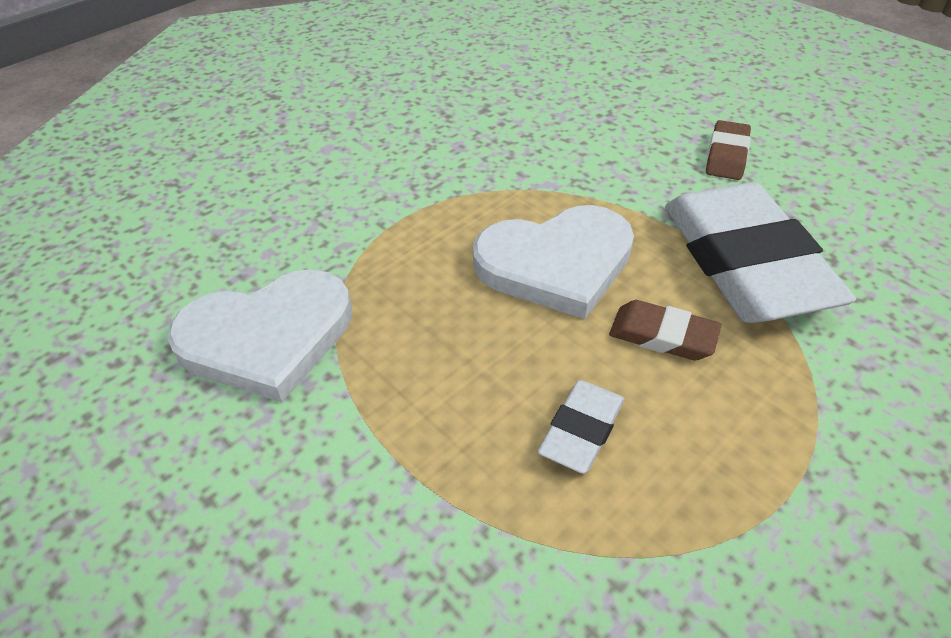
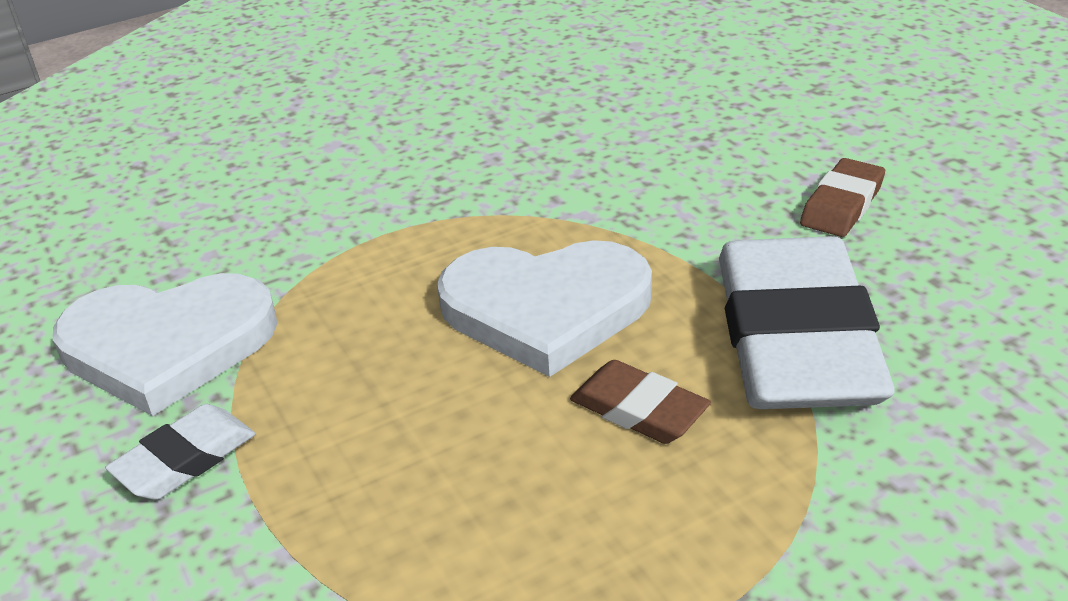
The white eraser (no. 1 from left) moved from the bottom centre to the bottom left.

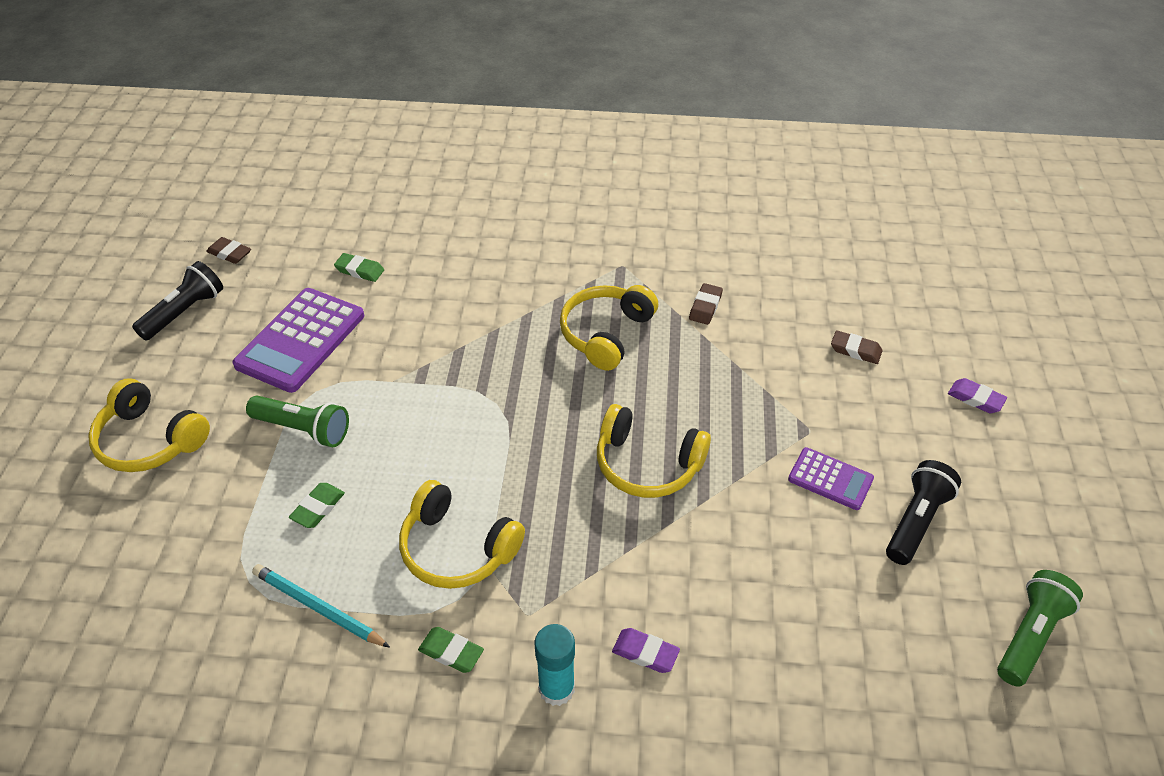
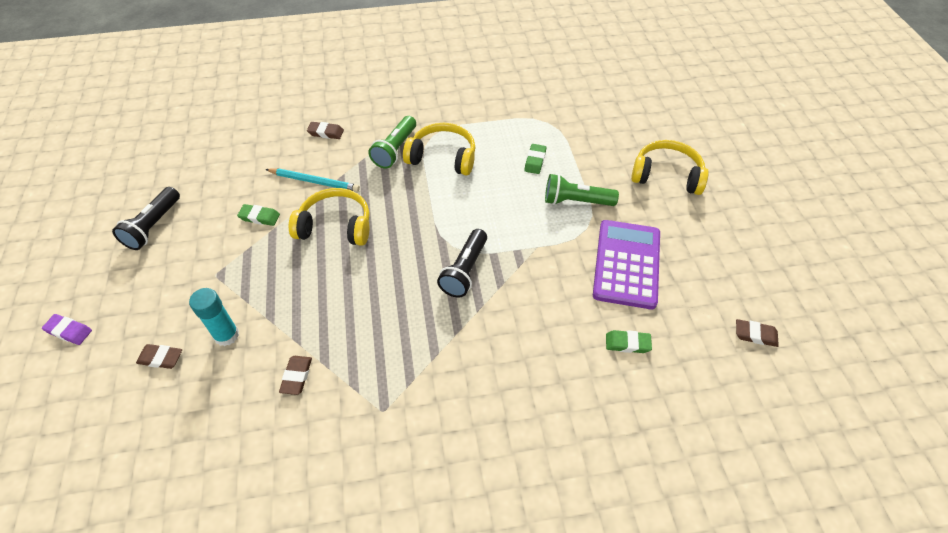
The black flashlight (no. 1 from left in the first image) moved from the middle left to the centre.
The yellow headphones (no. 3 from left) at the centre disappeared.
The purple calculator (no. 2 from left) at the middle right disappeared.
The turquoise pencil moved from the bottom left to the middle left.
The green flashlight (no. 2 from left in the first image) moved from the bottom right to the top centre.
The turquoise glue stick moved from the bottom centre to the middle left.
The green eraser (no. 3 from left in the first image) moved from the bottom centre to the middle left.
The purple eraser (no. 1 from left) at the bottom centre became the brown eraser (no. 3 from left) at the top centre.

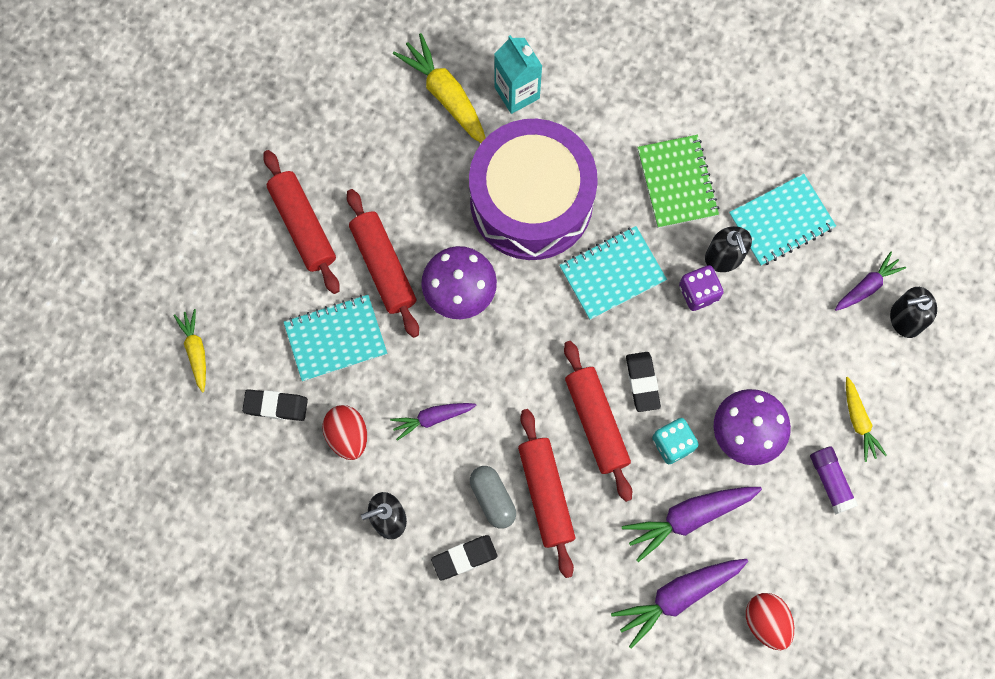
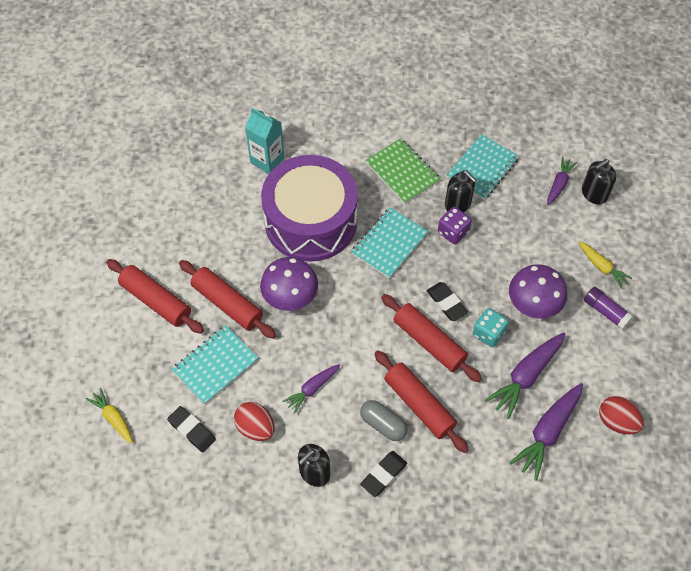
The yellow carrot (no. 2 from left) at the top centre disappeared.
The black eraser (no. 1 from left) at the middle left turned 60 degrees clockwise.

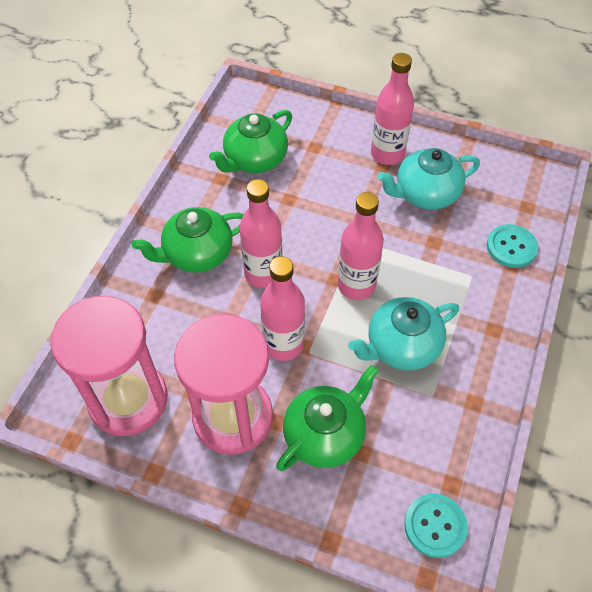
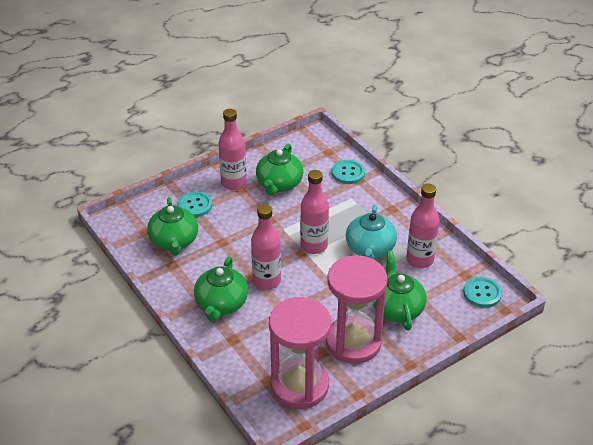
The turquoise teapot (no. 2 from left) at the top right became the green teapot (no. 3 from left) at the centre.
The pink bottle (no. 2 from left in the first image) moved from the centre to the middle right.
The turquoise button (no. 1 from left) at the middle left appeared.

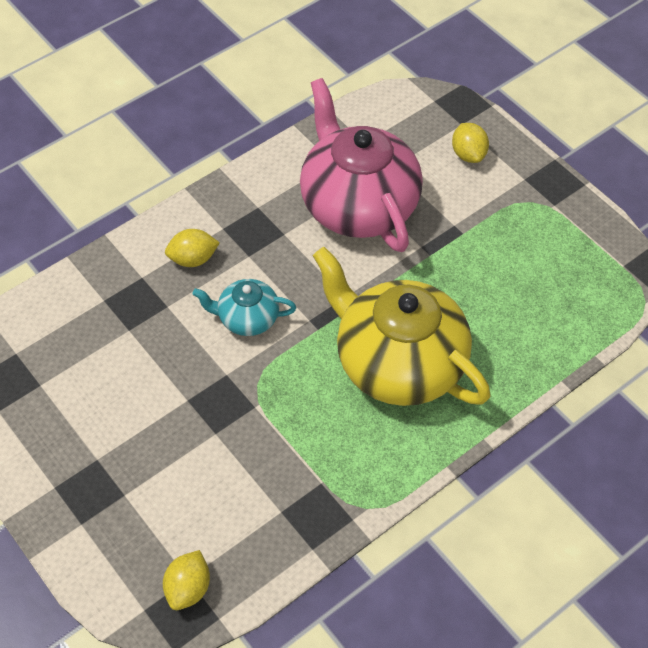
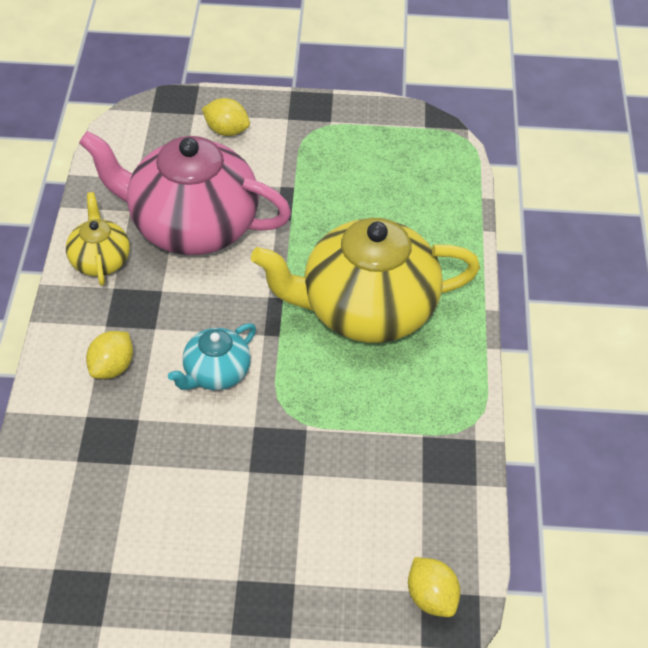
The yellow teapot (no. 1 from left) at the middle left appeared.

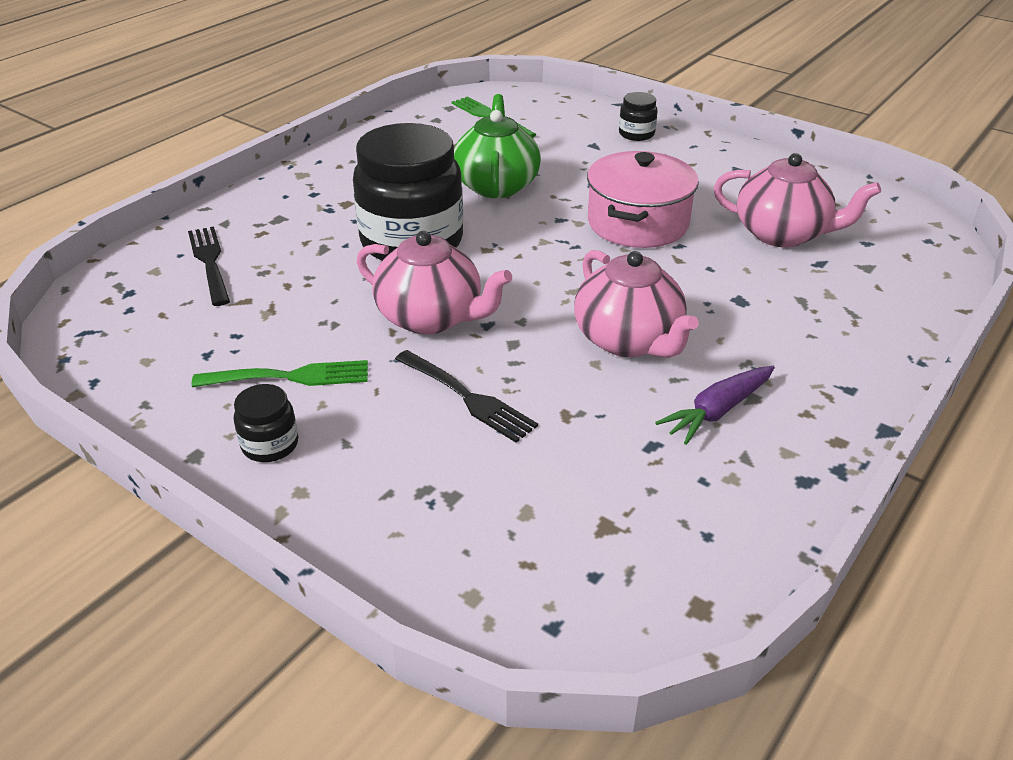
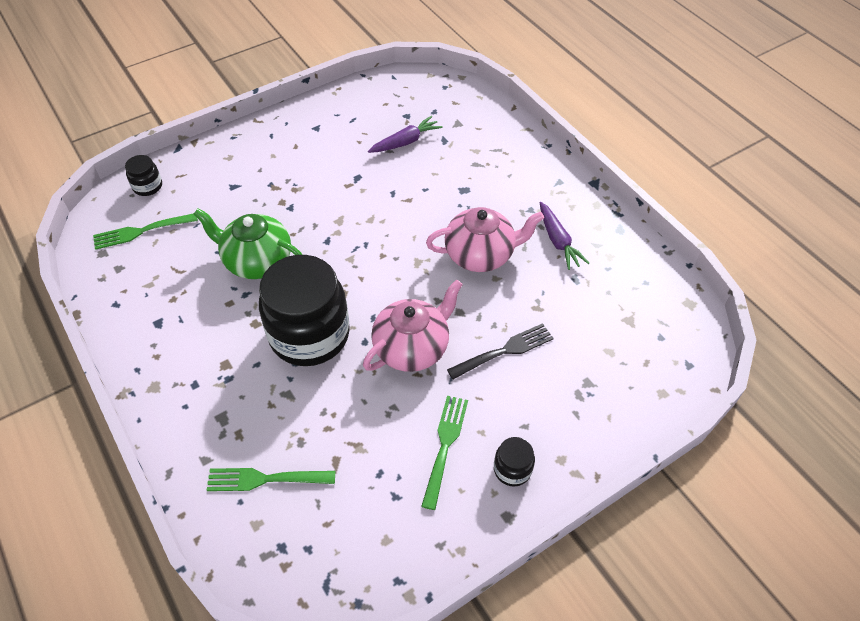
The black jar (no. 3 from left in the first image) moved from the top centre to the top left.
The pink pot at the top centre disappeared.
The pink teapot (no. 3 from left) at the top right was replaced by the purple carrot (no. 1 from left) at the top centre.
The black fork (no. 1 from left) at the middle left became the green fork (no. 2 from left) at the bottom left.

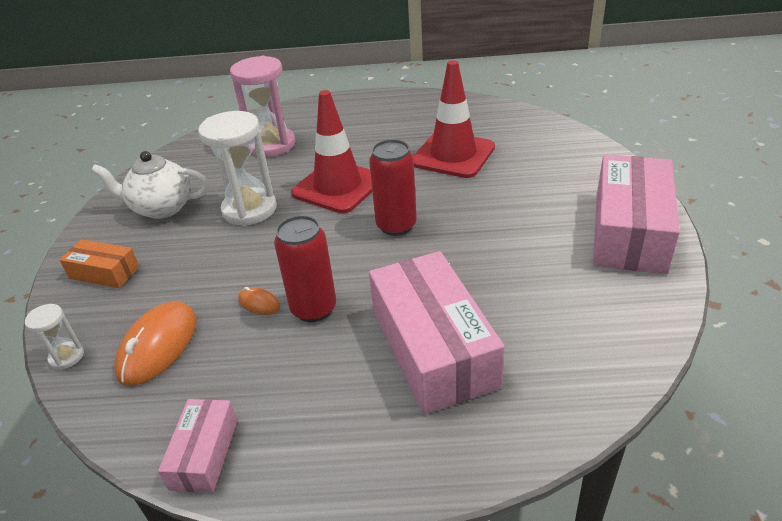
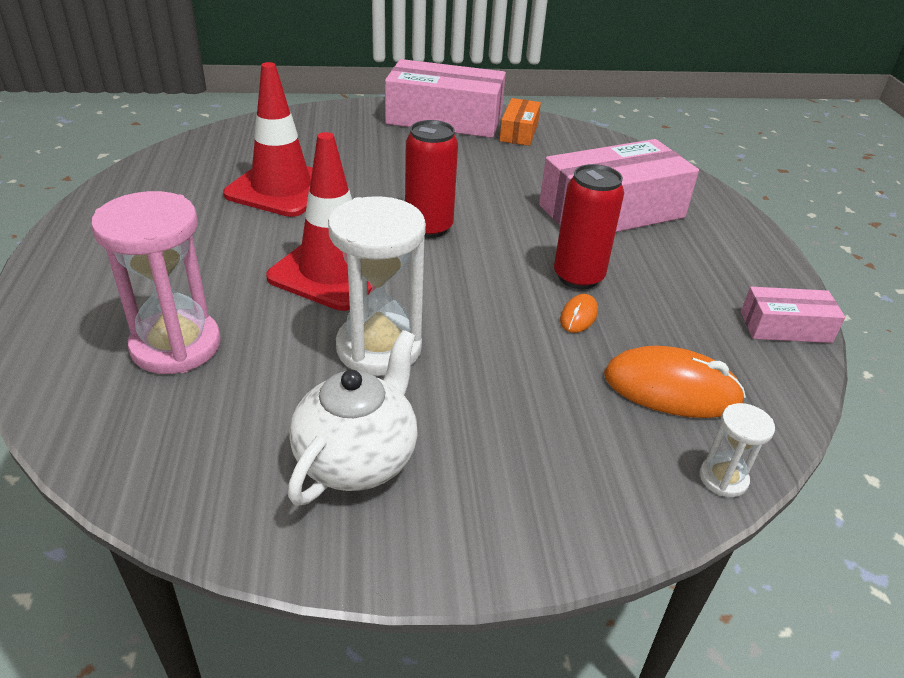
The white teapot at the middle left turned 150 degrees counterclockwise.
The orange box moved from the middle left to the top centre.

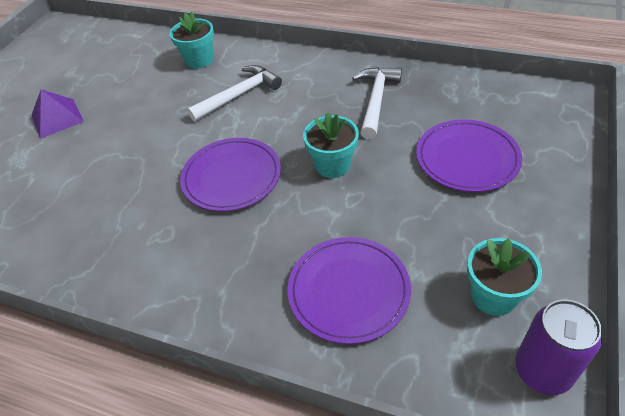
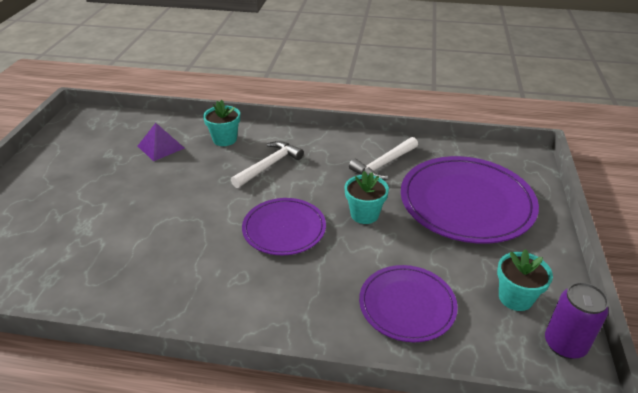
The white hammer (no. 2 from left) at the top centre turned 135 degrees counterclockwise.
The purple pyramid moved from the top left to the middle left.
The purple plate (no. 3 from left) at the middle right changed to 1.69 times the size.

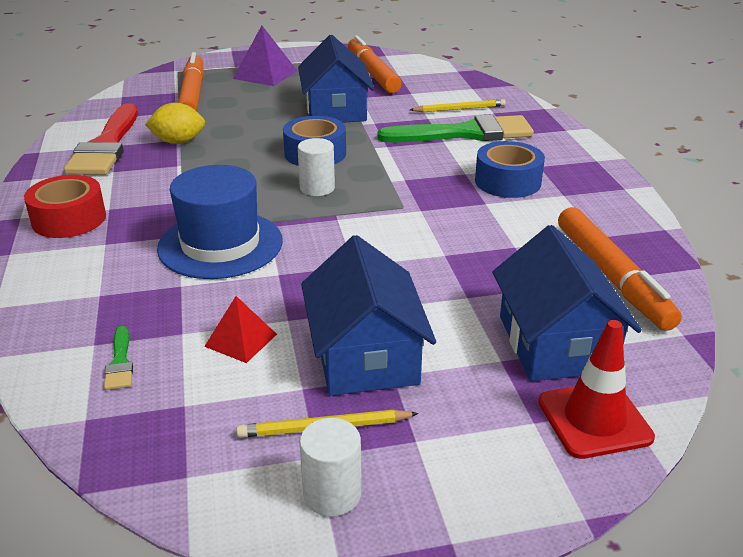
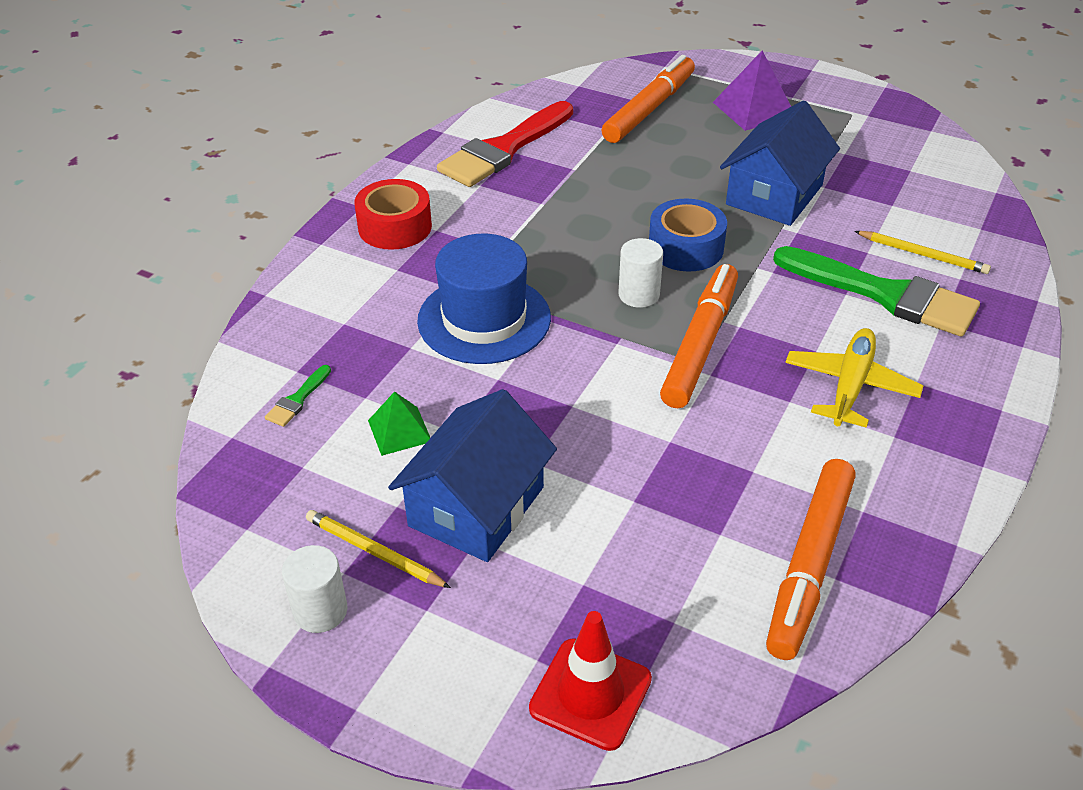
The orange marker (no. 2 from left) moved from the top centre to the centre.
The yellow lemon at the top left disappeared.
The blue tape (no. 2 from left) at the top right was replaced by the yellow plane at the middle right.
The blue house (no. 3 from left) at the middle right disappeared.
The red pyramid at the middle left became the green pyramid at the centre.

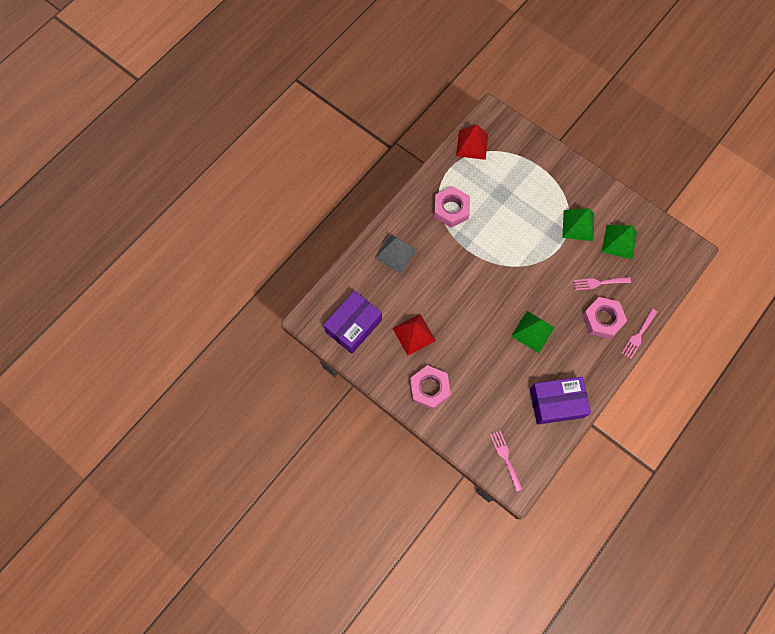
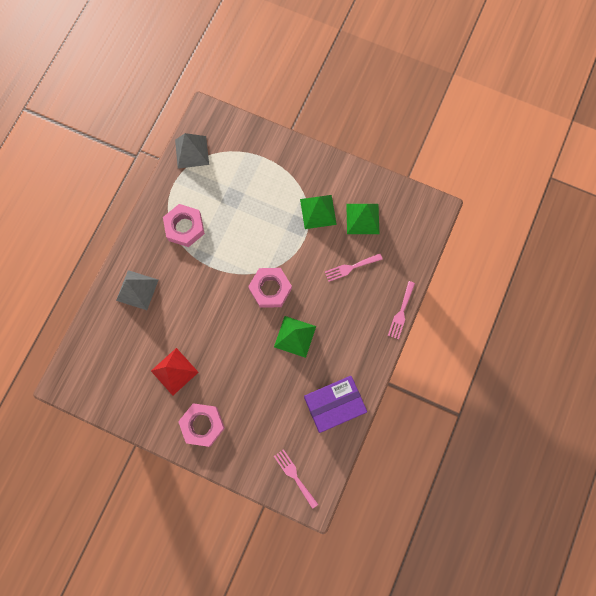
The red pyramid (no. 2 from left) at the top centre became the grey pyramid (no. 2 from left) at the top left.
The purple box (no. 1 from left) at the centre disappeared.
The pink nut (no. 3 from left) moved from the middle right to the centre.

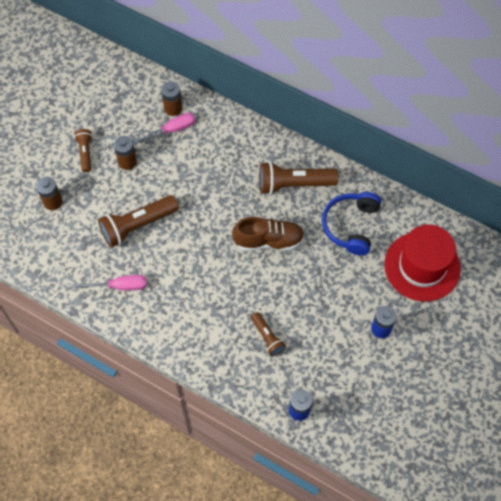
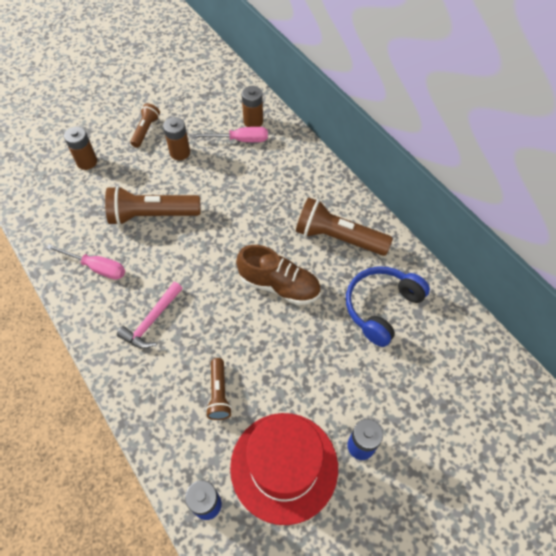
The red hat moved from the middle right to the bottom centre.
The pink hammer at the middle left appeared.

